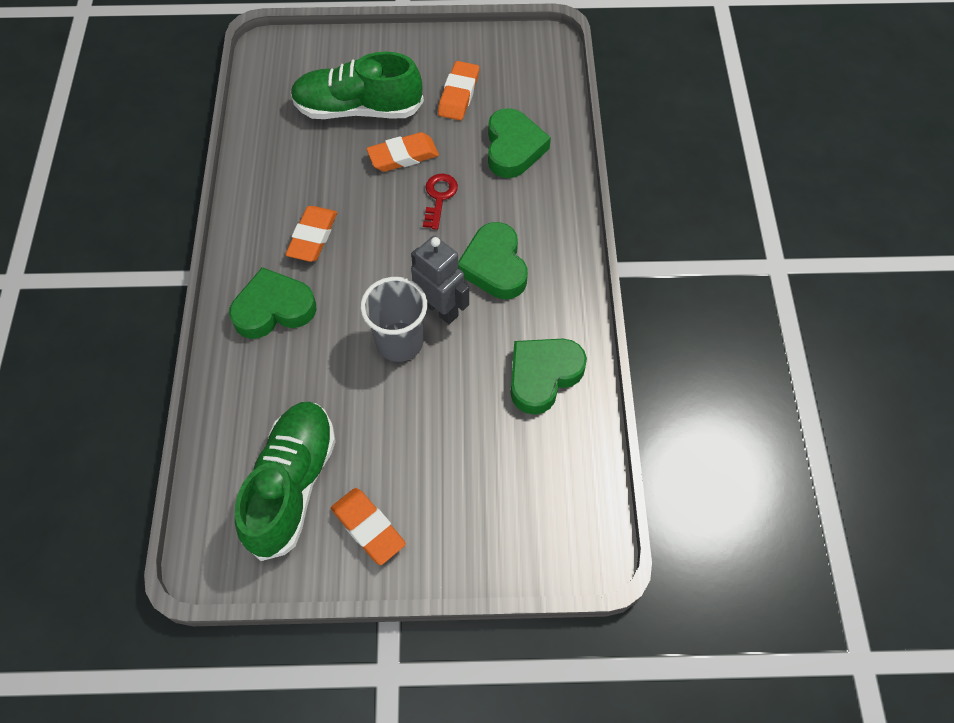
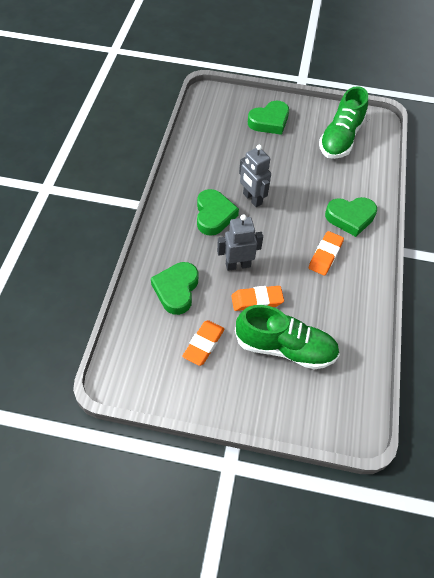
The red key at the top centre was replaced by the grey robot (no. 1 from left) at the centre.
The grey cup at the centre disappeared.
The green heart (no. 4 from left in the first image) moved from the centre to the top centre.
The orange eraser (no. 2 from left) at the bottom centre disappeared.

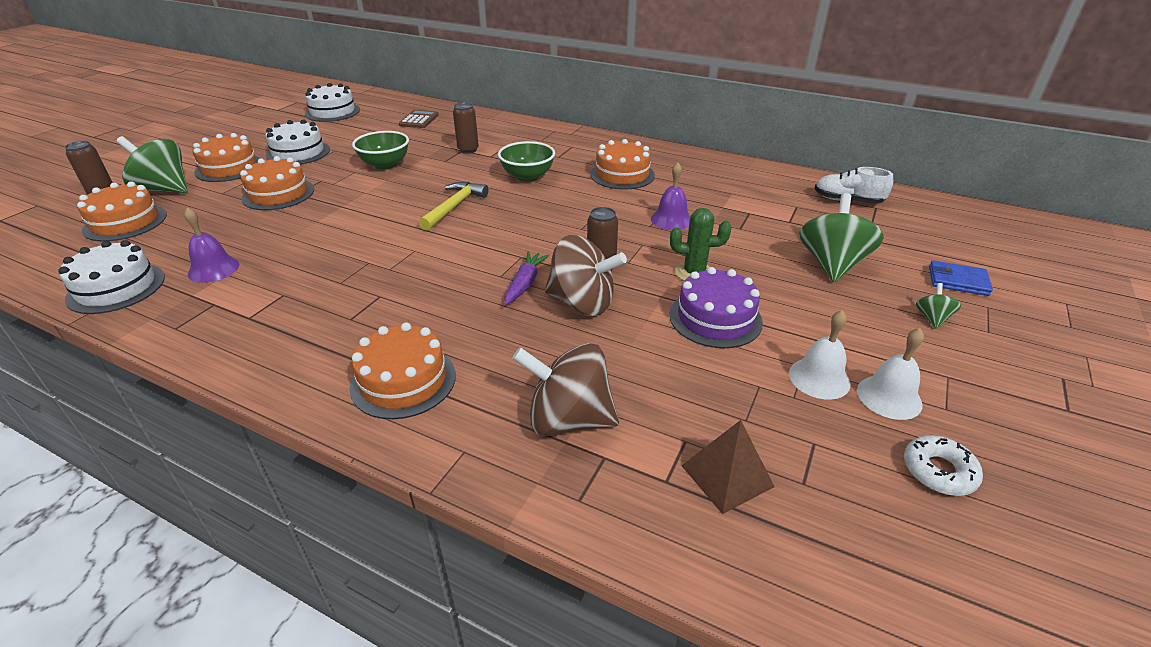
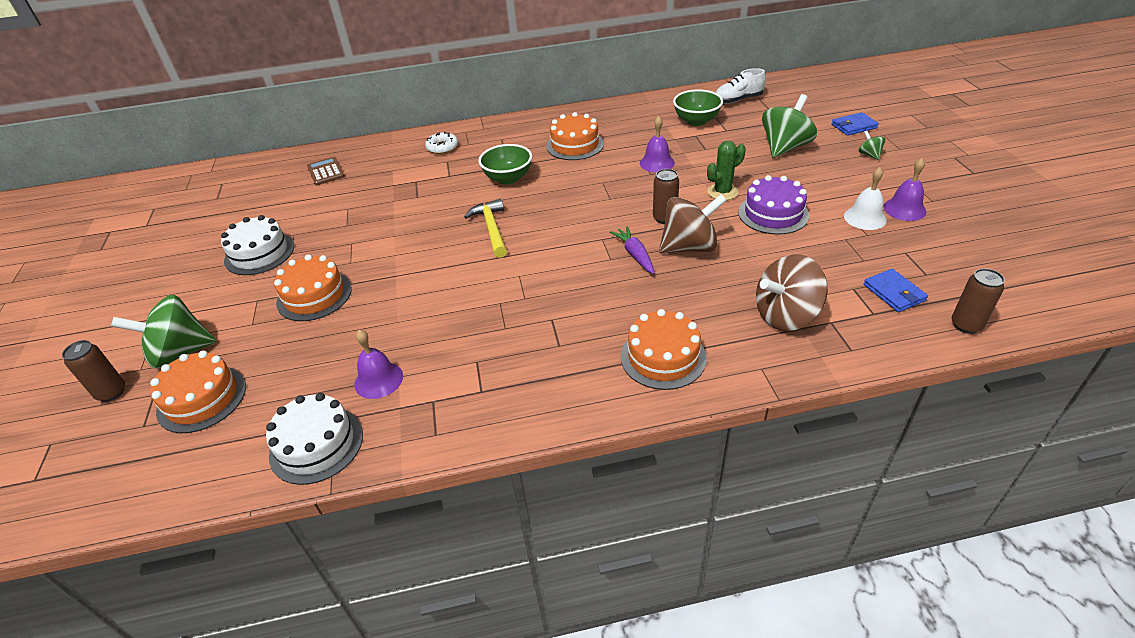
The white cake (no. 3 from left) at the top left disappeared.
The brown can (no. 2 from left in the first image) moved from the top centre to the middle right.
The green bowl (no. 1 from left in the first image) moved from the top left to the top centre.
The orange cake (no. 2 from left) at the top left disappeared.
The green spinning top (no. 2 from left) at the middle right turned 60 degrees clockwise.
The white bell (no. 2 from left) at the middle right became the purple bell (no. 3 from left) at the top right.
The brown pyramid at the bottom centre was replaced by the blue wallet (no. 2 from left) at the middle right.
The white donut moved from the bottom right to the top centre.

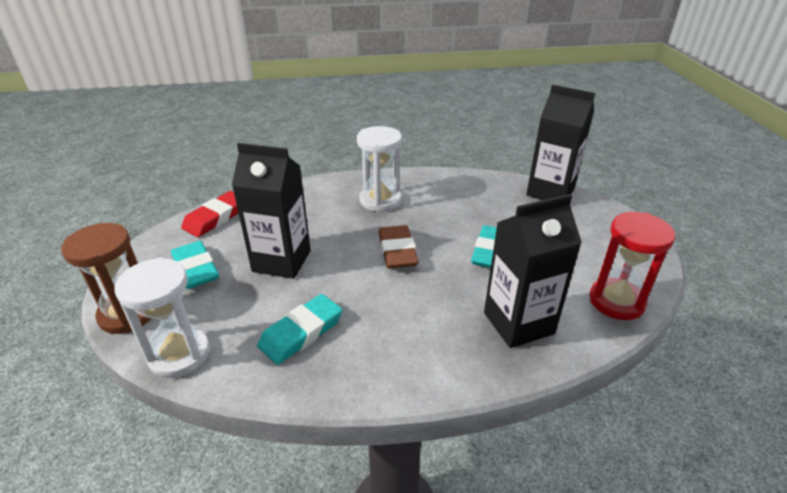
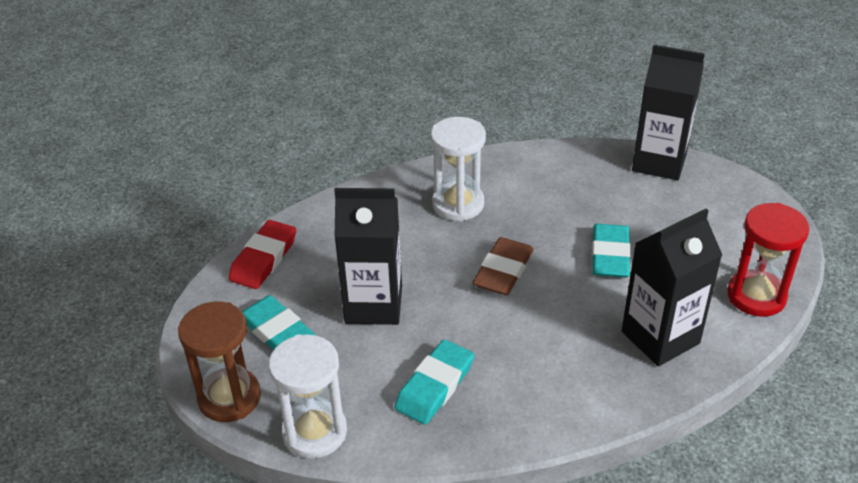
The brown eraser at the centre turned 45 degrees clockwise.

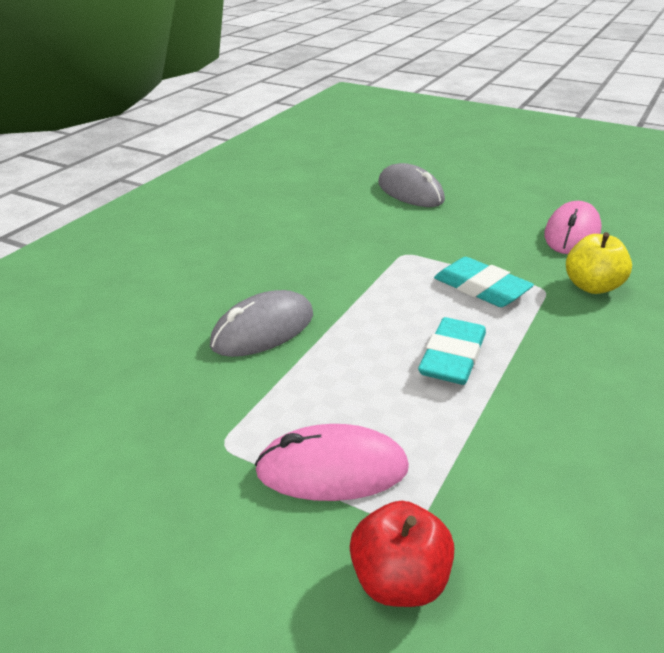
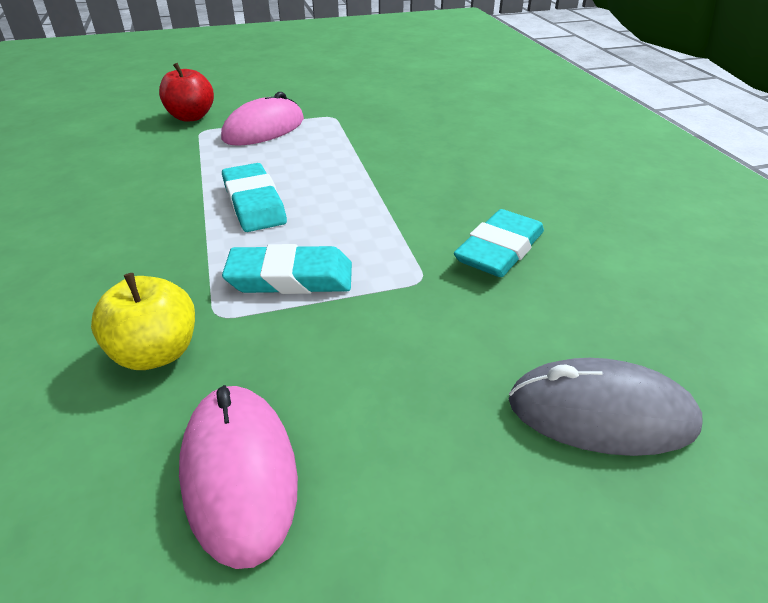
The grey mouse (no. 1 from left) at the centre disappeared.
The turquoise eraser (no. 3 from left) at the centre appeared.

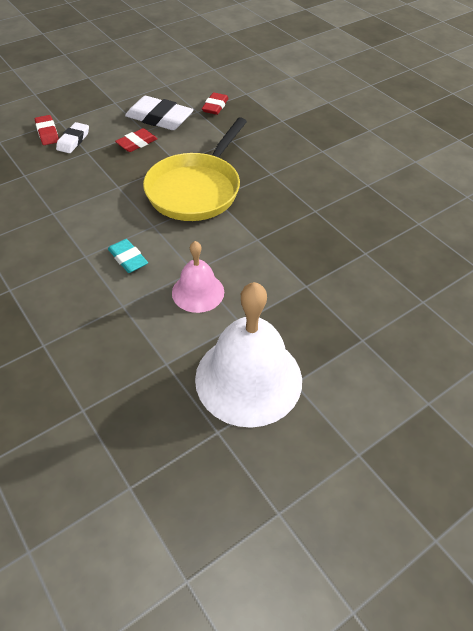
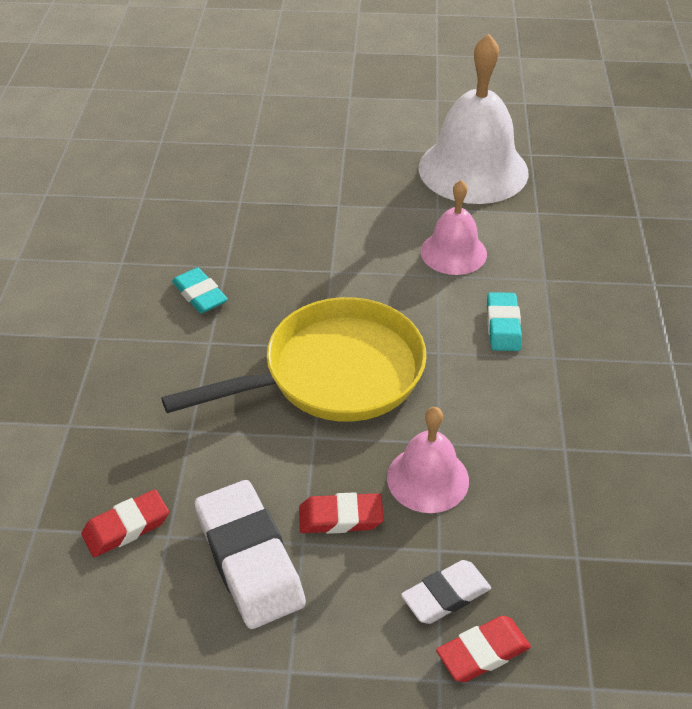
The red eraser (no. 1 from left in the first image) at the top left turned 45 degrees clockwise.
The turquoise eraser (no. 1 from left) at the middle left appeared.
The pink bell (no. 1 from left) at the centre appeared.

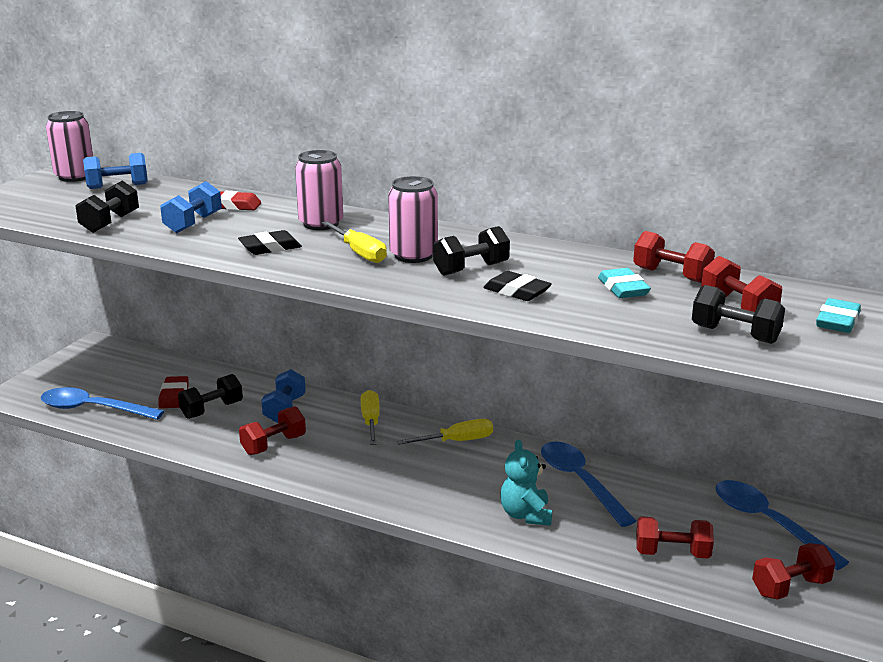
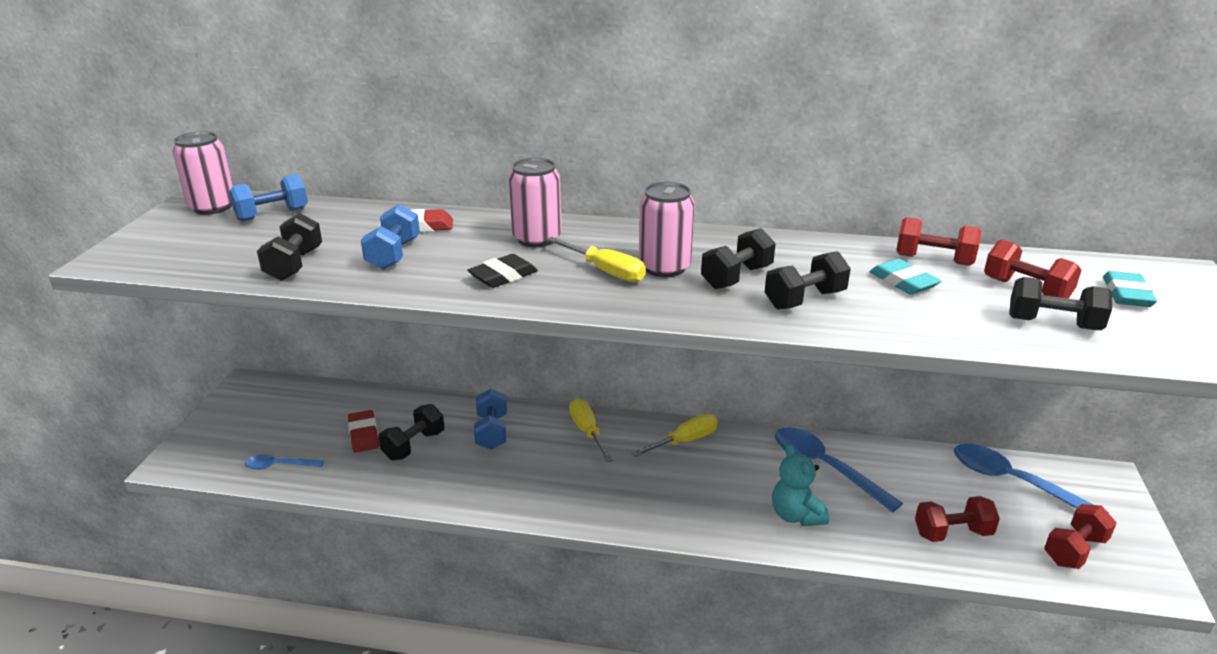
The black eraser (no. 2 from left) at the centre was replaced by the black dumbbell (no. 4 from left) at the centre.
The blue spoon (no. 1 from left) at the middle left changed to 0.53 times the size.
The red dumbbell (no. 1 from left) at the middle left disappeared.

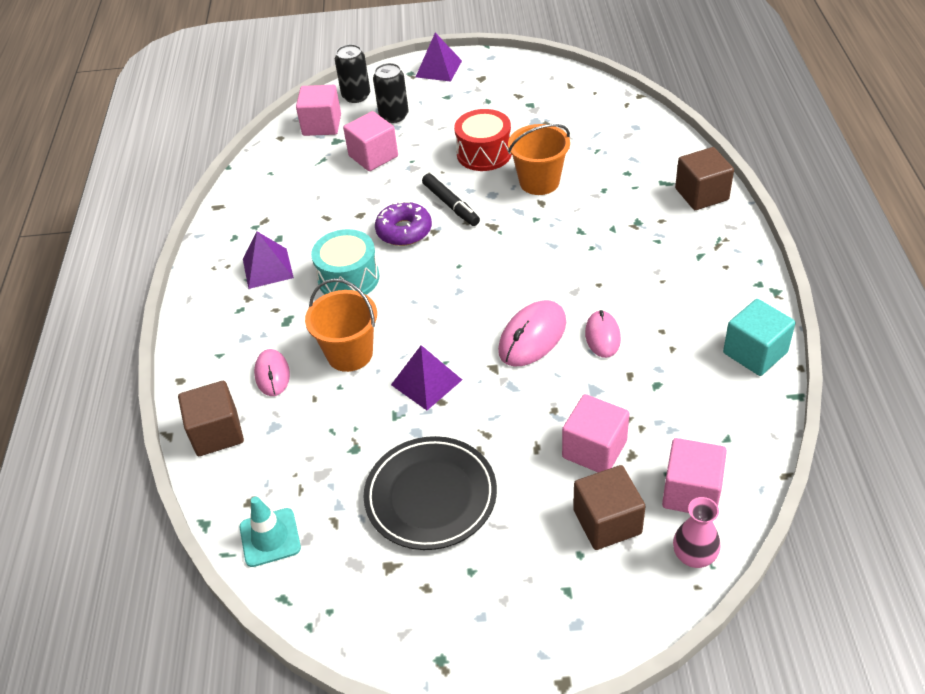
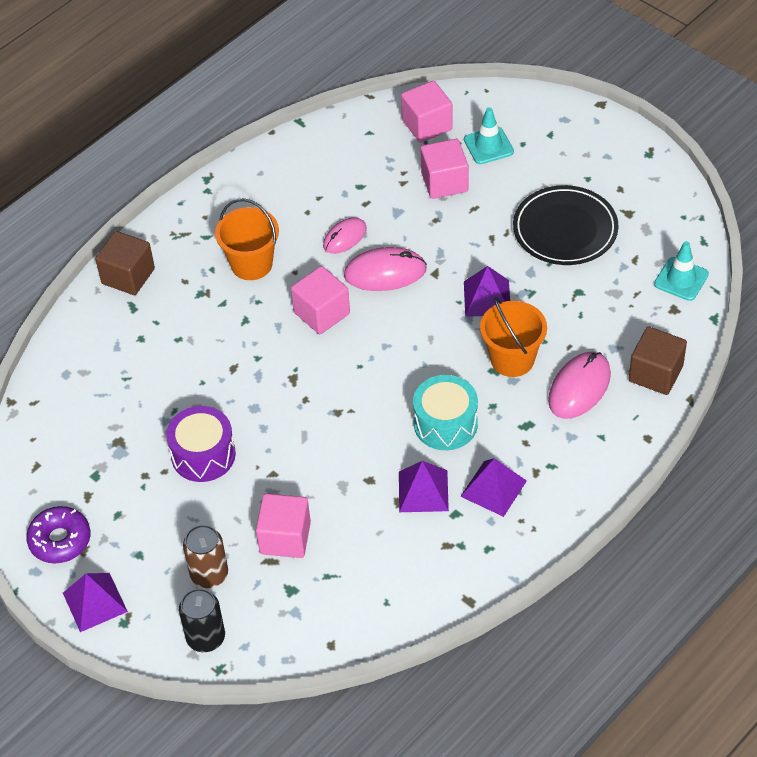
The black can (no. 2 from left) at the top centre became the brown can at the bottom left.
The pink cube (no. 1 from left in the first image) moved from the top centre to the centre.
The red drum at the top centre became the purple drum at the middle left.
The orange bucket (no. 2 from left in the first image) moved from the top centre to the top left.
The black marker at the top centre disappeared.
The purple donut moved from the top centre to the bottom left.
The turquoise cube at the middle right disappeared.
The pink mouse (no. 1 from left in the first image) at the middle left changed to 1.55 times the size.
The brown cube (no. 2 from left) at the bottom centre was replaced by the turquoise traffic cone (no. 1 from left) at the top centre.
The pink vase at the bottom right disappeared.
The purple pyramid (no. 2 from left) at the centre appeared.

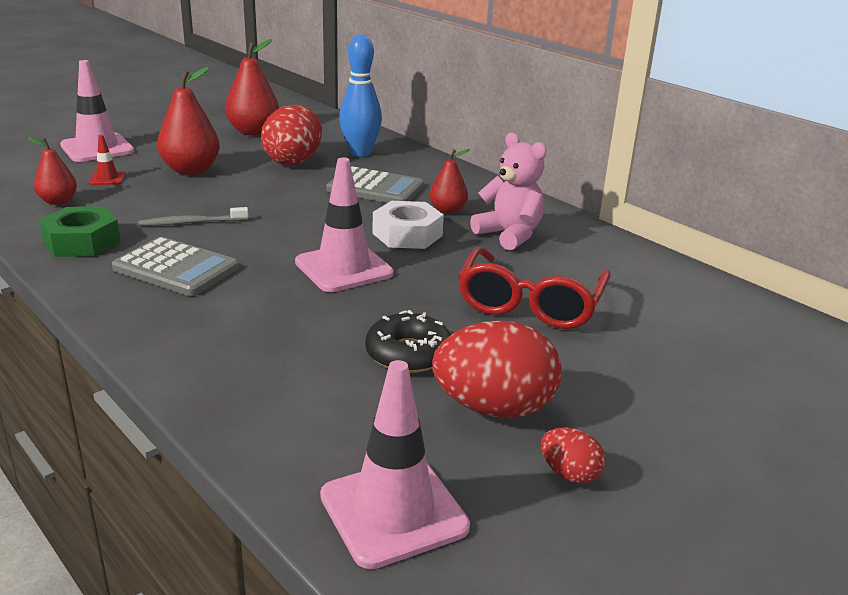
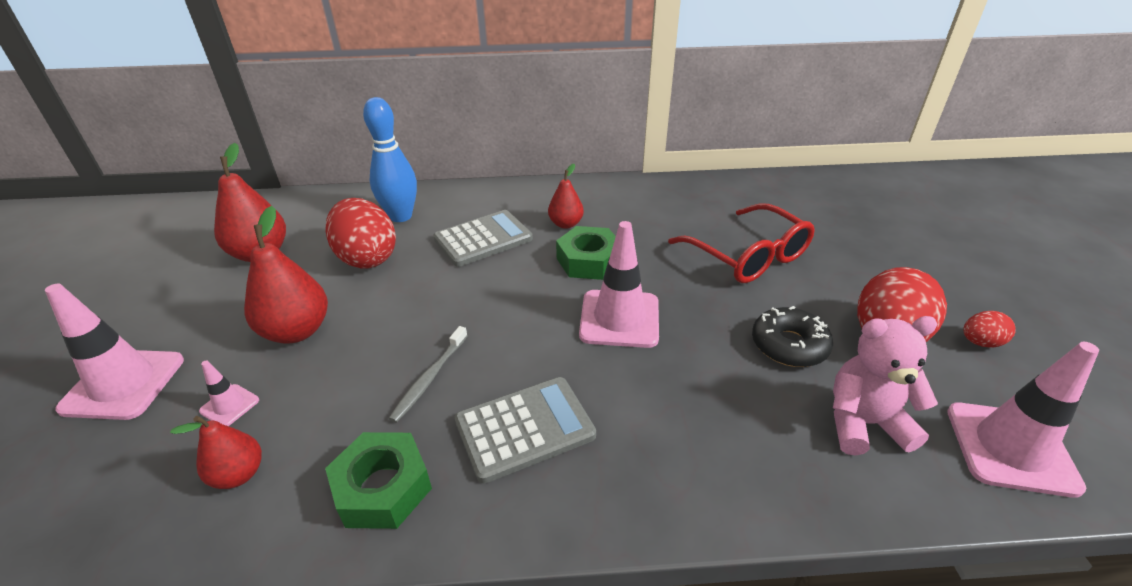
The pink teddy bear moved from the top centre to the middle right.
The red traffic cone at the top left became the pink traffic cone (no. 2 from left) at the bottom left.
The white nut at the centre became the green nut (no. 2 from left) at the centre.

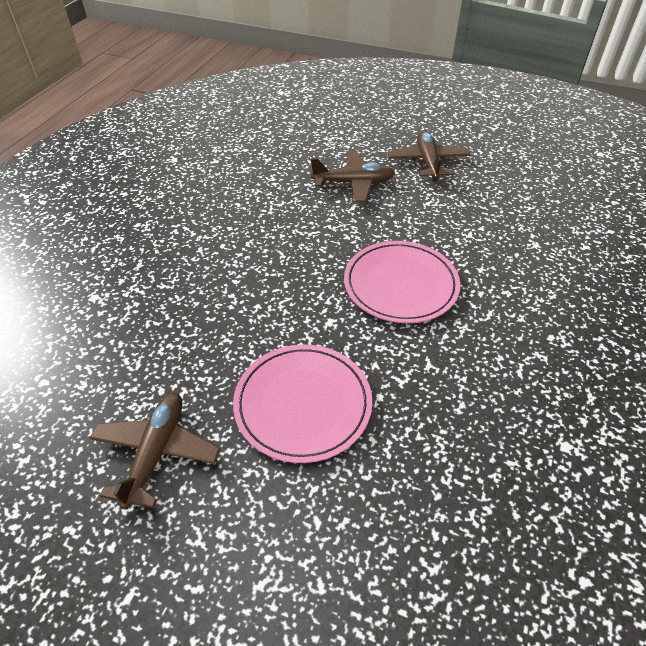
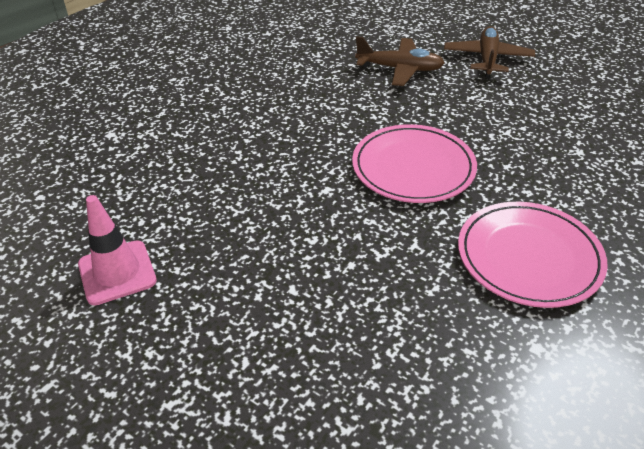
The pink plate (no. 1 from left in the first image) moved from the centre to the middle right.
The brown plane (no. 1 from left) at the bottom left was replaced by the pink traffic cone at the middle left.

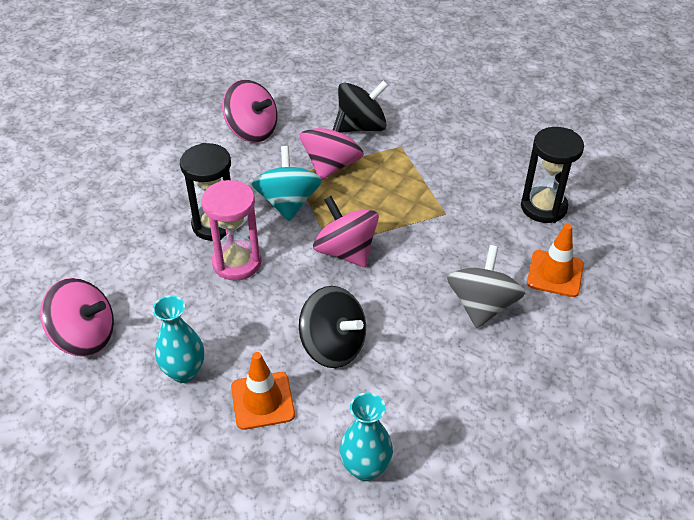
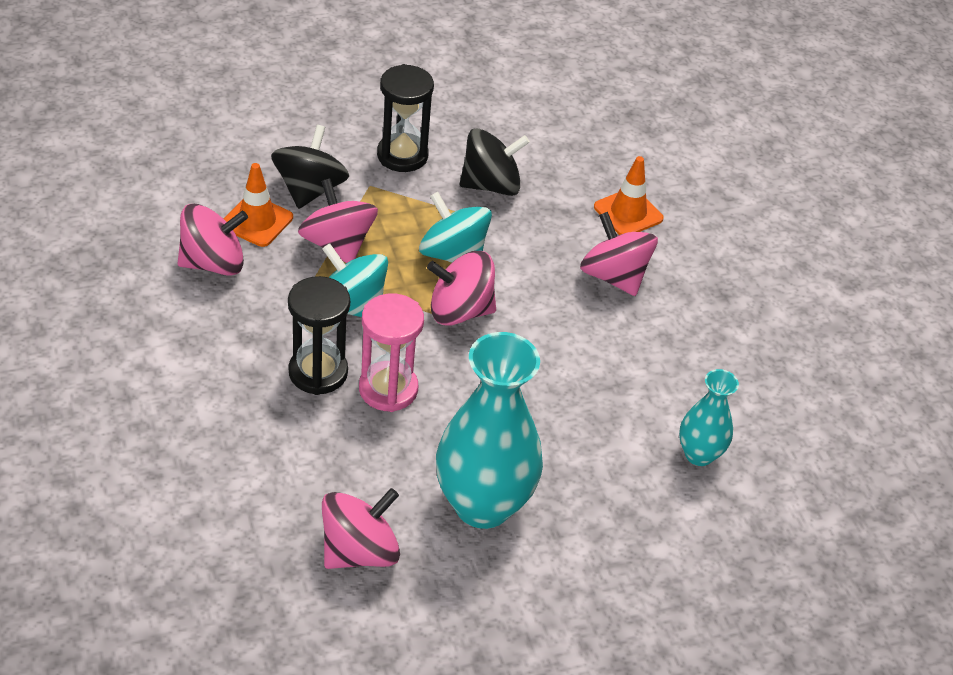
The black hourglass (no. 2 from left) moved from the middle right to the top centre.
The grey spinning top at the middle right became the pink spinning top (no. 5 from left) at the centre.
The black spinning top (no. 1 from left in the first image) moved from the centre to the top centre.
The turquoise vase (no. 1 from left) at the middle left changed to 1.90 times the size.
The orange traffic cone (no. 1 from left) moved from the bottom centre to the top left.
The turquoise spinning top (no. 2 from left) at the centre appeared.

